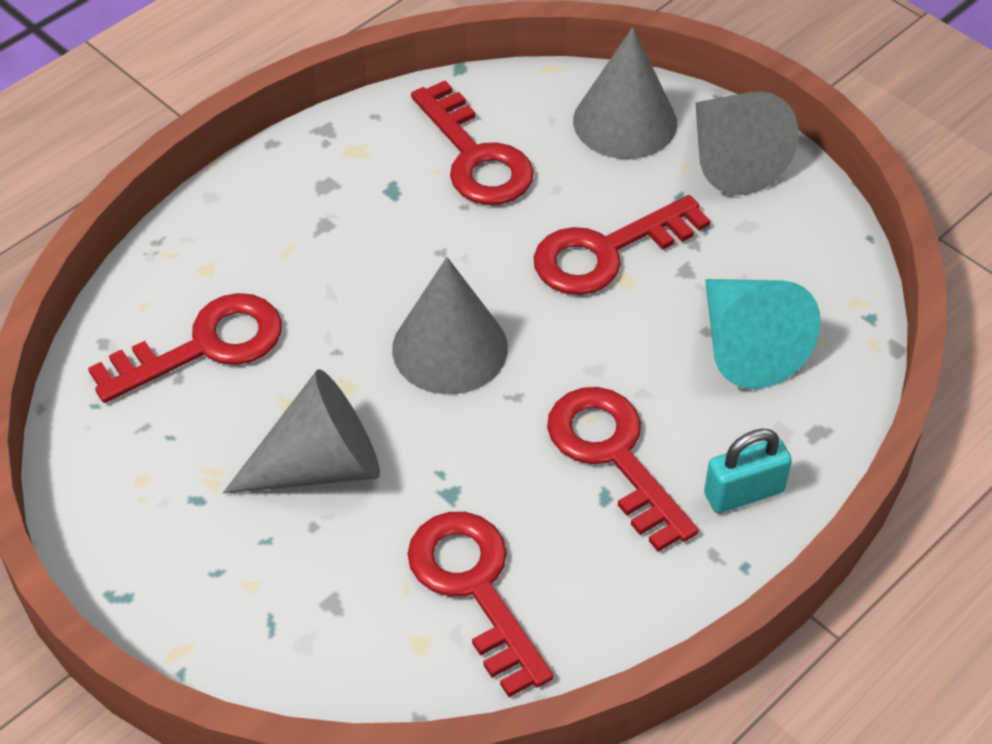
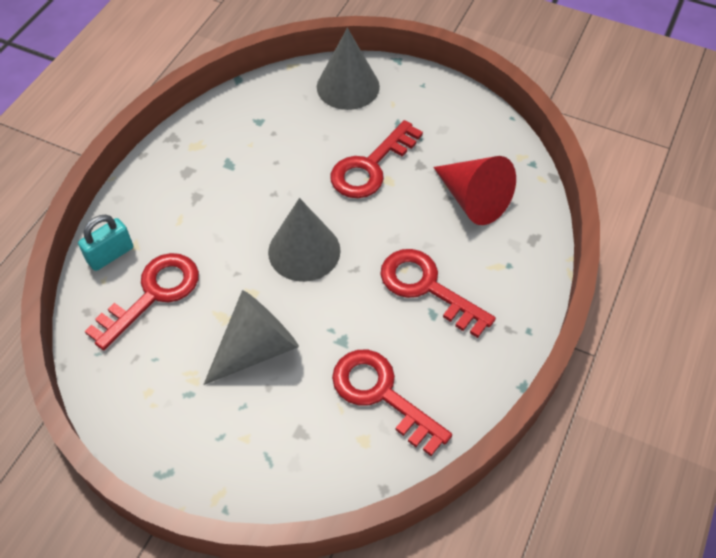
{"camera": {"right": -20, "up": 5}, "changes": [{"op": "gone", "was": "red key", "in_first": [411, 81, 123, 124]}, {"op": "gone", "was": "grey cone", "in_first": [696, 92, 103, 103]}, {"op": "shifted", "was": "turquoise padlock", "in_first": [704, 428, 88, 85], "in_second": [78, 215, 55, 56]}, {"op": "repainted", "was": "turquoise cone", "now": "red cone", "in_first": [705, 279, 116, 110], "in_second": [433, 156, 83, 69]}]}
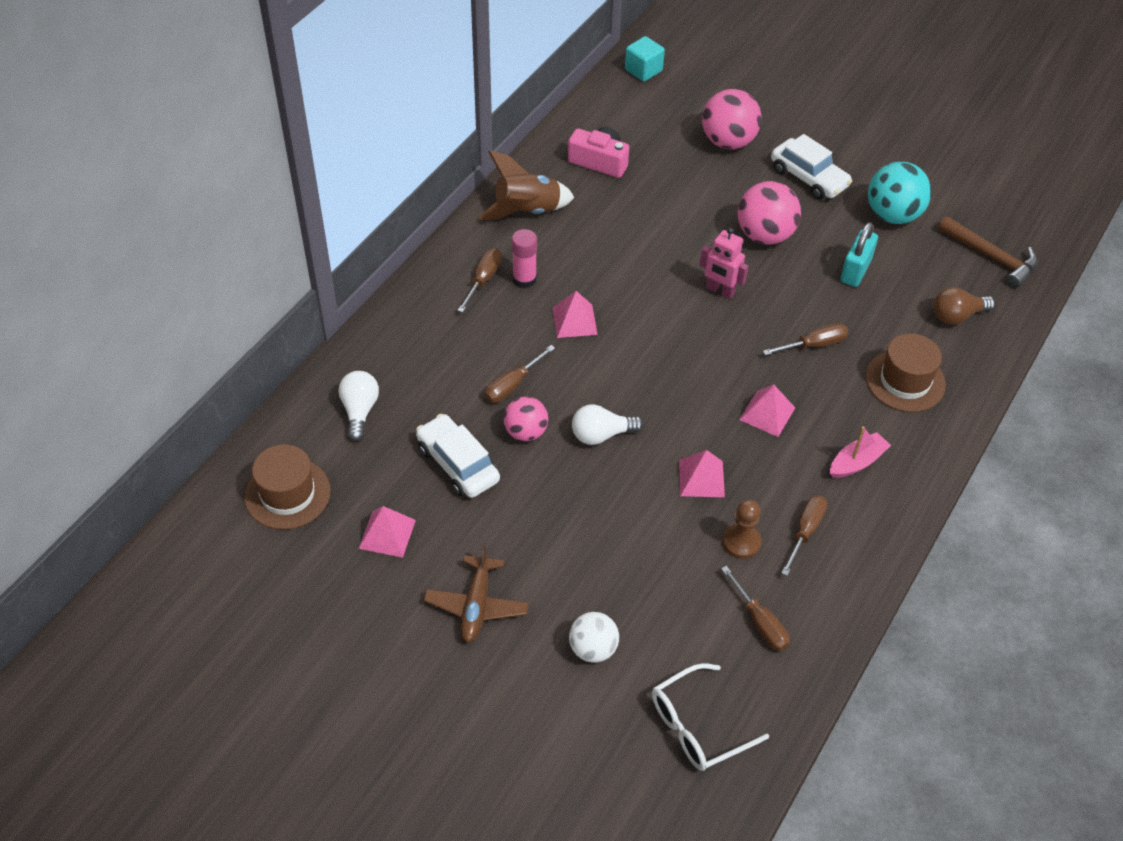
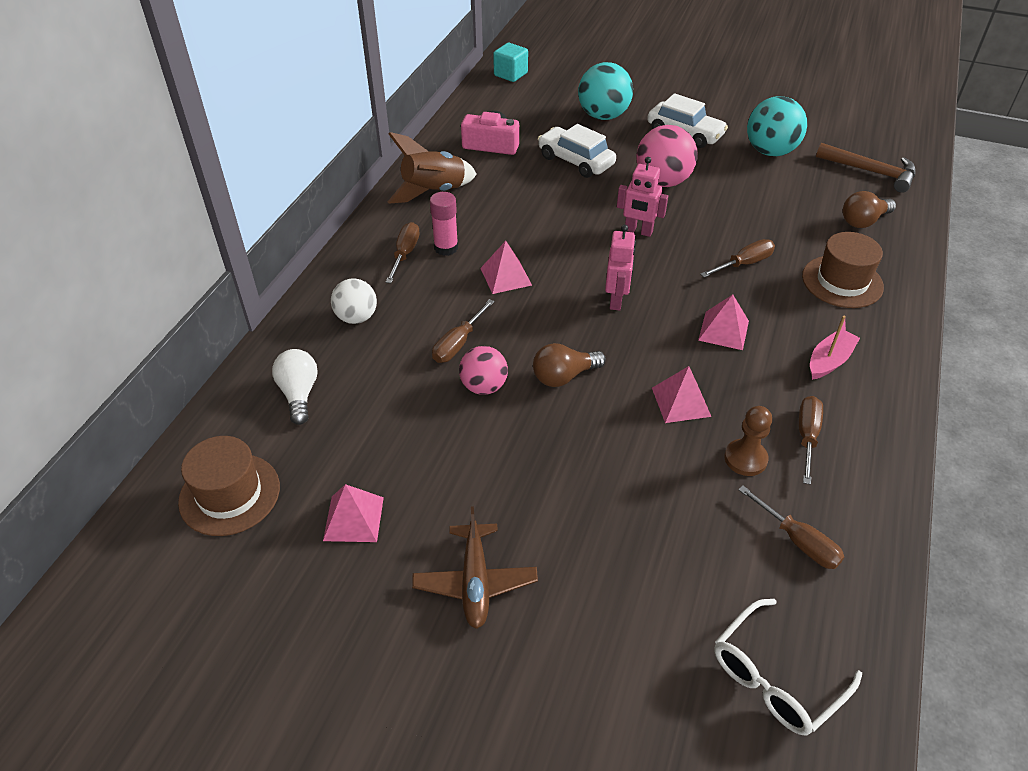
{"camera": {"right": -10, "up": -5}, "changes": [{"op": "gone", "was": "turquoise padlock", "in_first": [840, 222, 38, 65]}, {"op": "new", "now": "pink robot", "in_second": [605, 225, 31, 86]}, {"op": "shifted", "was": "white car", "in_first": [416, 414, 84, 84], "in_second": [538, 124, 78, 54]}, {"op": "shifted", "was": "white ball", "in_first": [569, 612, 50, 51], "in_second": [331, 278, 46, 46]}, {"op": "repainted", "was": "white light bulb", "now": "brown light bulb", "in_first": [572, 404, 71, 41], "in_second": [533, 343, 73, 44]}, {"op": "repainted", "was": "pink ball", "now": "turquoise ball", "in_first": [702, 89, 60, 60], "in_second": [578, 62, 55, 58]}]}
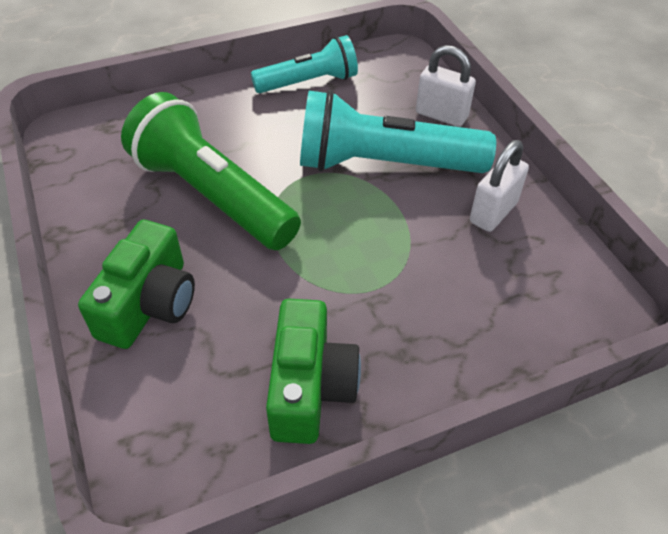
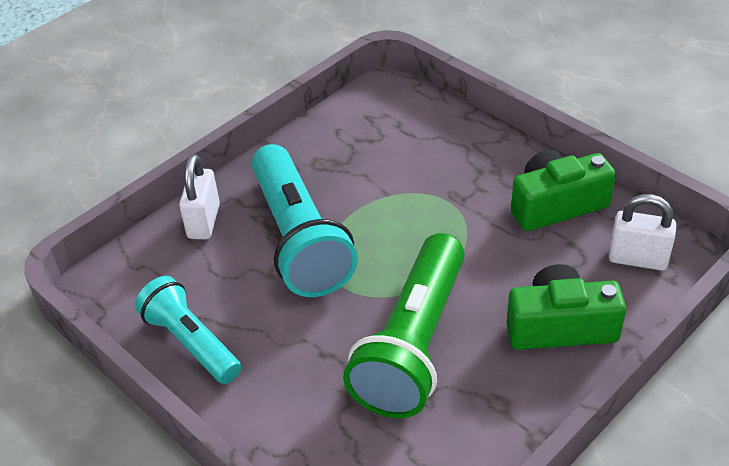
{"camera": {"right": -110, "up": -5}, "changes": [{"op": "shifted", "was": "white padlock", "in_first": [470, 140, 59, 92], "in_second": [609, 194, 67, 77]}]}
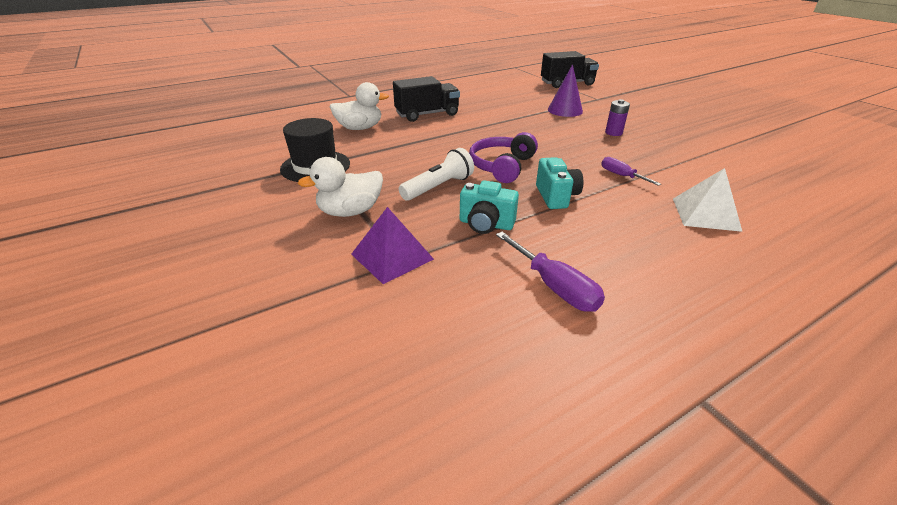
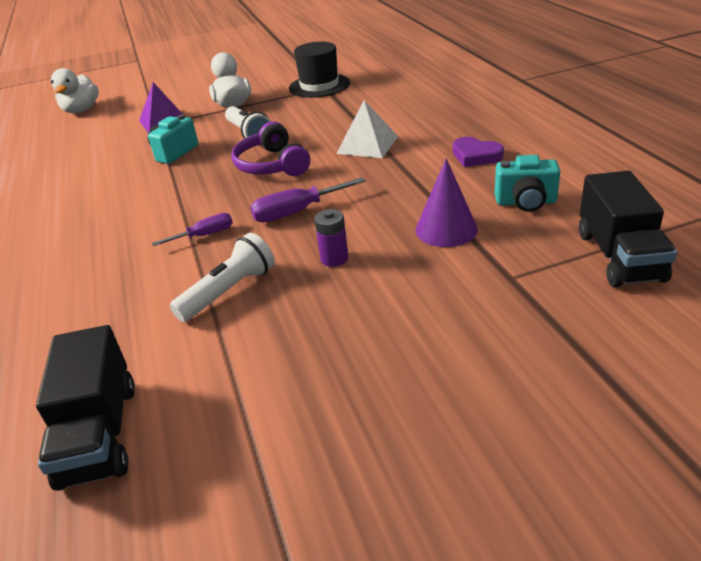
{"camera": {"right": 105, "up": 0}, "changes": [{"op": "new", "now": "white flashlight", "in_second": [170, 233, 105, 89]}, {"op": "new", "now": "purple heart", "in_second": [453, 137, 51, 30]}, {"op": "shifted", "was": "white duck", "in_first": [329, 82, 60, 48], "in_second": [51, 68, 48, 46]}, {"op": "shifted", "was": "black truck", "in_first": [393, 76, 67, 46], "in_second": [36, 325, 99, 166]}, {"op": "shifted", "was": "purple screwdriver", "in_first": [496, 232, 109, 80], "in_second": [250, 177, 116, 45]}, {"op": "shifted", "was": "turquoise camera", "in_first": [536, 157, 48, 52], "in_second": [495, 155, 65, 57]}, {"op": "shifted", "was": "white pyramid", "in_first": [673, 168, 69, 64], "in_second": [336, 100, 62, 58]}, {"op": "rotated", "was": "purple headphones", "in_first": [469, 132, 69, 51], "in_second": [231, 121, 79, 55], "clockwise": -150}]}
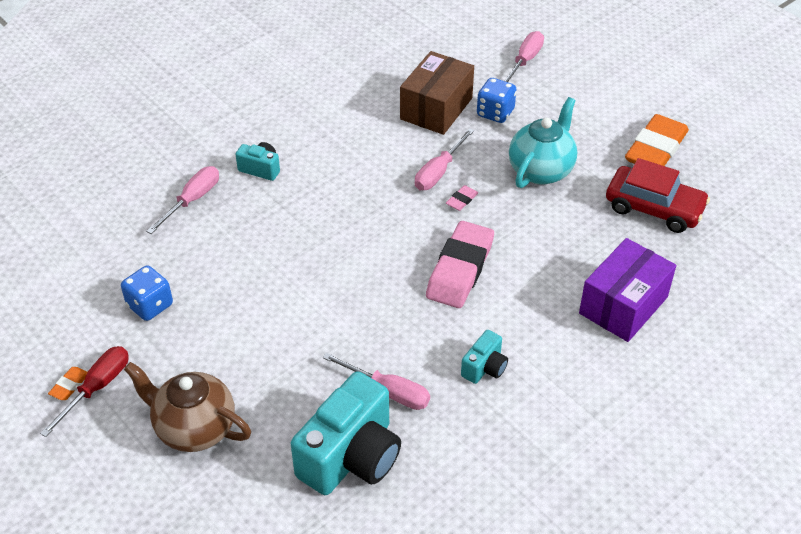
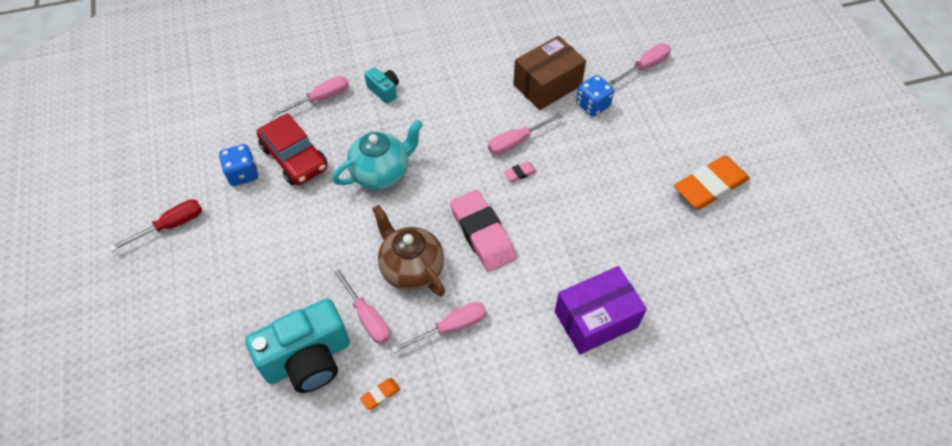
{"camera": {"right": 25, "up": 10}, "changes": [{"op": "shifted", "was": "orange eraser", "in_first": [48, 367, 39, 33], "in_second": [360, 378, 40, 32]}, {"op": "shifted", "was": "brown teapot", "in_first": [124, 362, 127, 90], "in_second": [372, 205, 73, 91]}, {"op": "shifted", "was": "turquoise teapot", "in_first": [509, 97, 68, 91], "in_second": [333, 120, 90, 70]}, {"op": "shifted", "was": "red car", "in_first": [606, 158, 104, 75], "in_second": [257, 113, 70, 72]}, {"op": "swapped", "was": "turquoise camera", "now": "pink screwdriver", "in_first": [461, 330, 47, 54], "in_second": [391, 302, 95, 51]}, {"op": "rotated", "was": "pink eraser", "in_first": [426, 221, 68, 87], "in_second": [450, 190, 66, 82], "clockwise": -75}]}
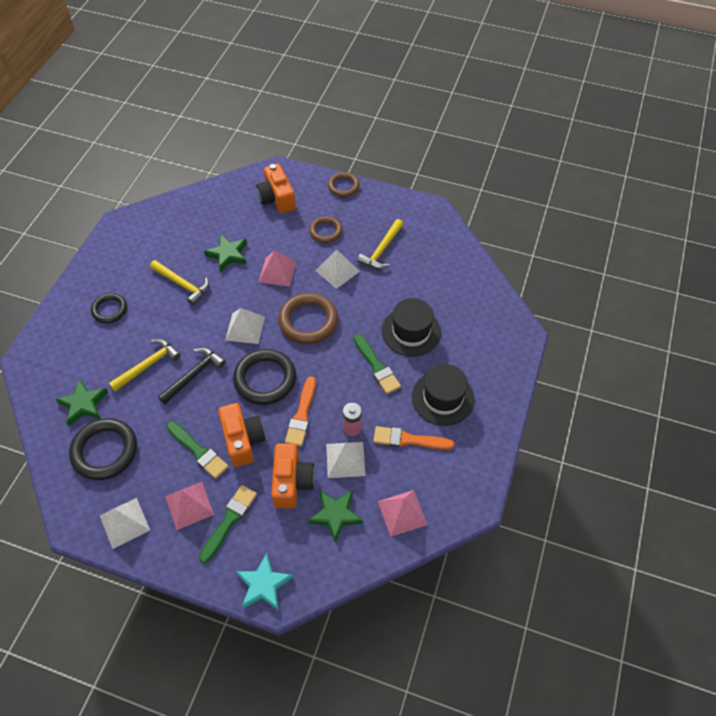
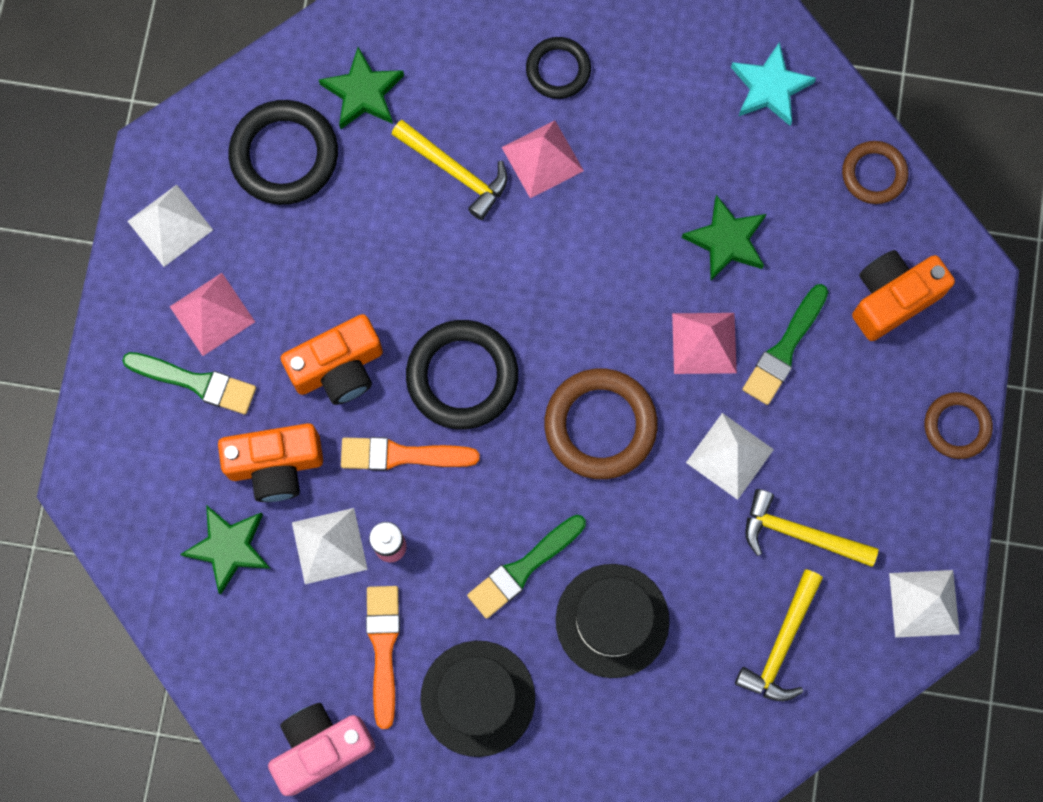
{"camera": {"right": 80, "up": 20}, "changes": [{"op": "gone", "was": "black hammer", "in_first": [158, 348, 68, 56]}, {"op": "new", "now": "pink camera", "in_second": [268, 703, 107, 93]}, {"op": "shifted", "was": "yellow hammer", "in_first": [150, 260, 59, 46], "in_second": [735, 569, 88, 132]}, {"op": "shifted", "was": "green brush", "in_first": [167, 421, 62, 58], "in_second": [742, 284, 86, 121]}, {"op": "shifted", "was": "white pyramid", "in_first": [225, 308, 40, 36], "in_second": [889, 570, 71, 68]}, {"op": "shifted", "was": "turquoise star", "in_first": [236, 553, 57, 58], "in_second": [731, 42, 85, 84]}, {"op": "shifted", "was": "brown ring", "in_first": [309, 216, 34, 27], "in_second": [842, 141, 66, 63]}, {"op": "shifted", "was": "pink pyramid", "in_first": [378, 490, 49, 47], "in_second": [502, 120, 82, 78]}]}
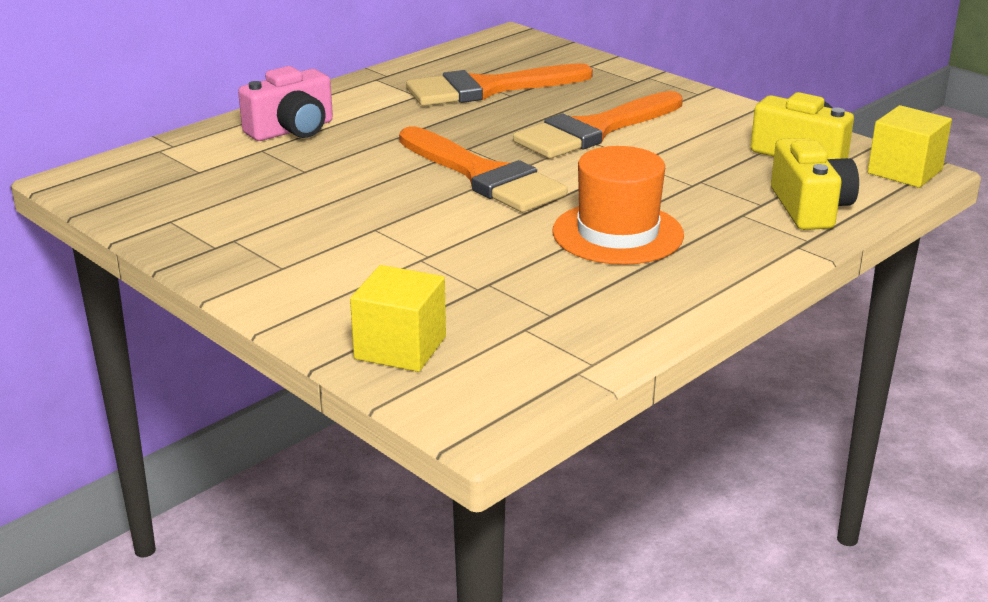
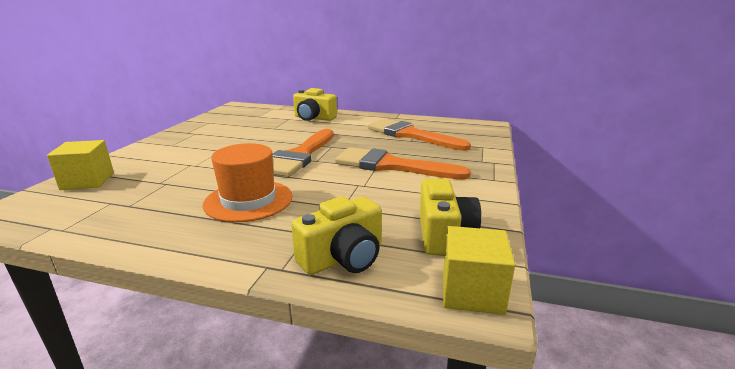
{"camera": {"right": 60, "up": -5}, "changes": [{"op": "repainted", "was": "pink camera", "now": "yellow camera", "in_first": [238, 66, 95, 75], "in_second": [293, 88, 44, 33]}]}
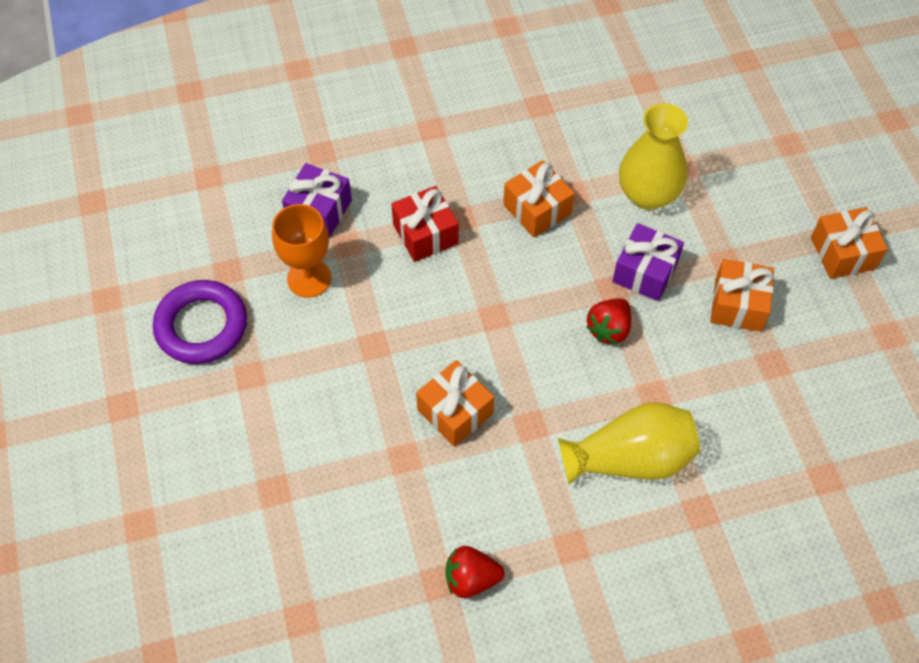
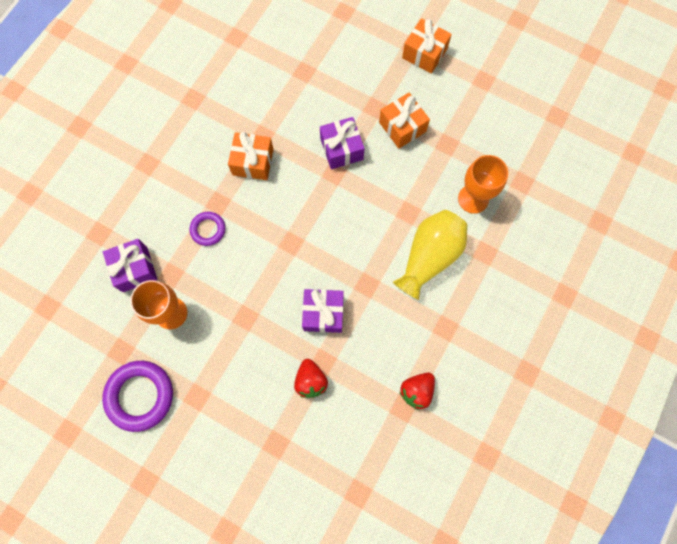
{"camera": {"right": -45, "up": 15}, "changes": [{"op": "gone", "was": "yellow vase", "in_first": [619, 103, 69, 107]}, {"op": "new", "now": "orange goblet", "in_second": [458, 155, 50, 59]}, {"op": "shifted", "was": "red strawberry", "in_first": [586, 298, 45, 46], "in_second": [294, 359, 34, 39]}, {"op": "swapped", "was": "red gift", "now": "purple ring", "in_first": [391, 186, 68, 76], "in_second": [190, 212, 35, 34]}, {"op": "repainted", "was": "orange gift", "now": "purple gift", "in_first": [416, 360, 78, 87], "in_second": [302, 289, 42, 44]}]}
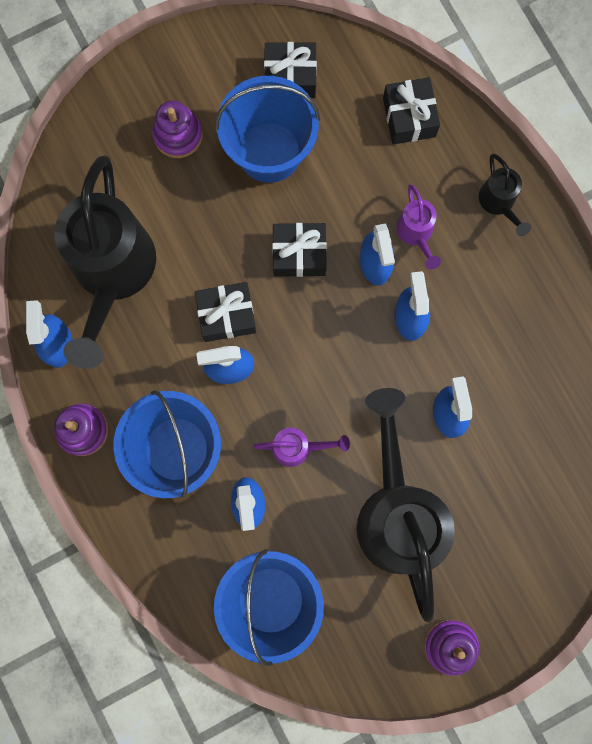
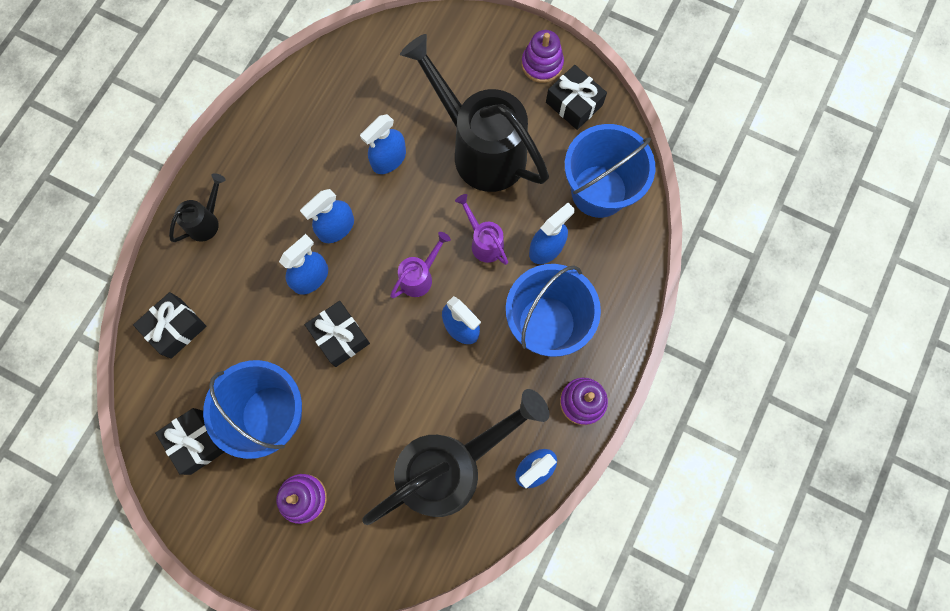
{"camera": {"right": -125, "up": -5}, "changes": [{"op": "shifted", "was": "black gift", "in_first": [195, 282, 61, 60], "in_second": [546, 65, 61, 65]}, {"op": "shifted", "was": "purple watering can", "in_first": [396, 184, 45, 85], "in_second": [390, 232, 61, 66]}, {"op": "rotated", "was": "black watering can", "in_first": [357, 388, 98, 234], "in_second": [400, 34, 149, 158], "clockwise": 90}]}
